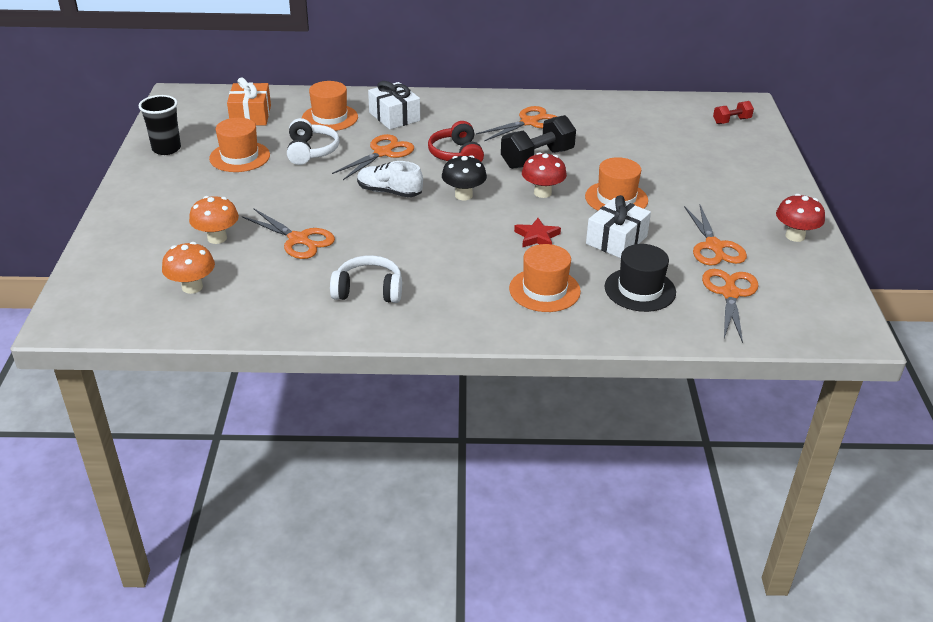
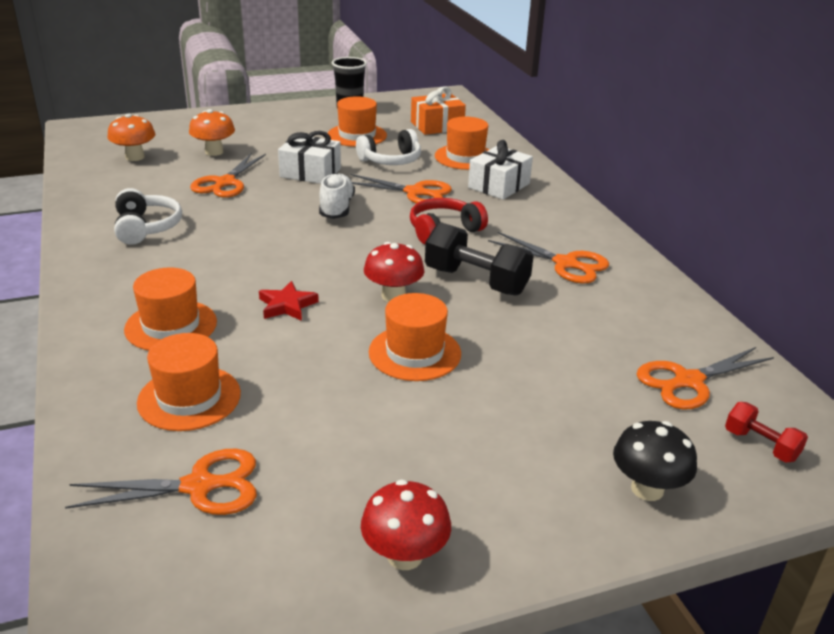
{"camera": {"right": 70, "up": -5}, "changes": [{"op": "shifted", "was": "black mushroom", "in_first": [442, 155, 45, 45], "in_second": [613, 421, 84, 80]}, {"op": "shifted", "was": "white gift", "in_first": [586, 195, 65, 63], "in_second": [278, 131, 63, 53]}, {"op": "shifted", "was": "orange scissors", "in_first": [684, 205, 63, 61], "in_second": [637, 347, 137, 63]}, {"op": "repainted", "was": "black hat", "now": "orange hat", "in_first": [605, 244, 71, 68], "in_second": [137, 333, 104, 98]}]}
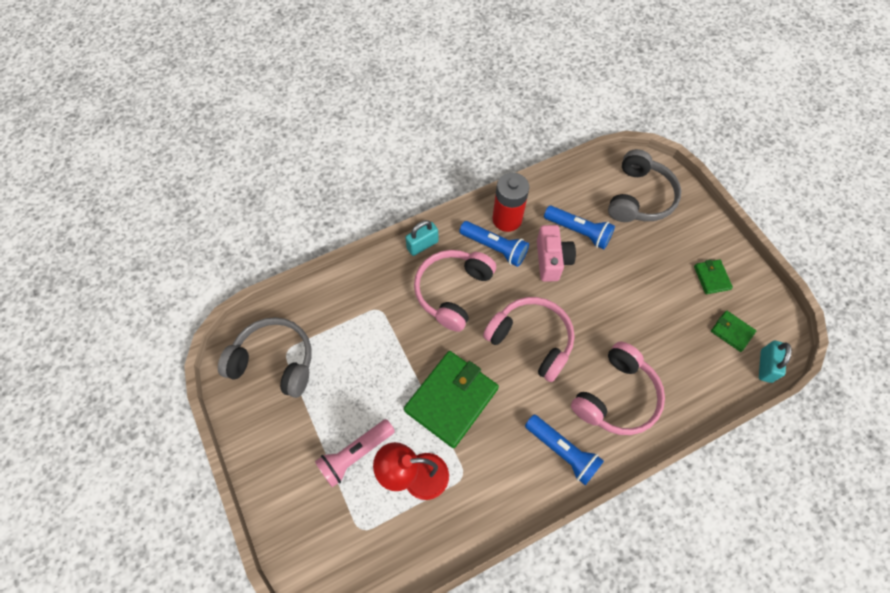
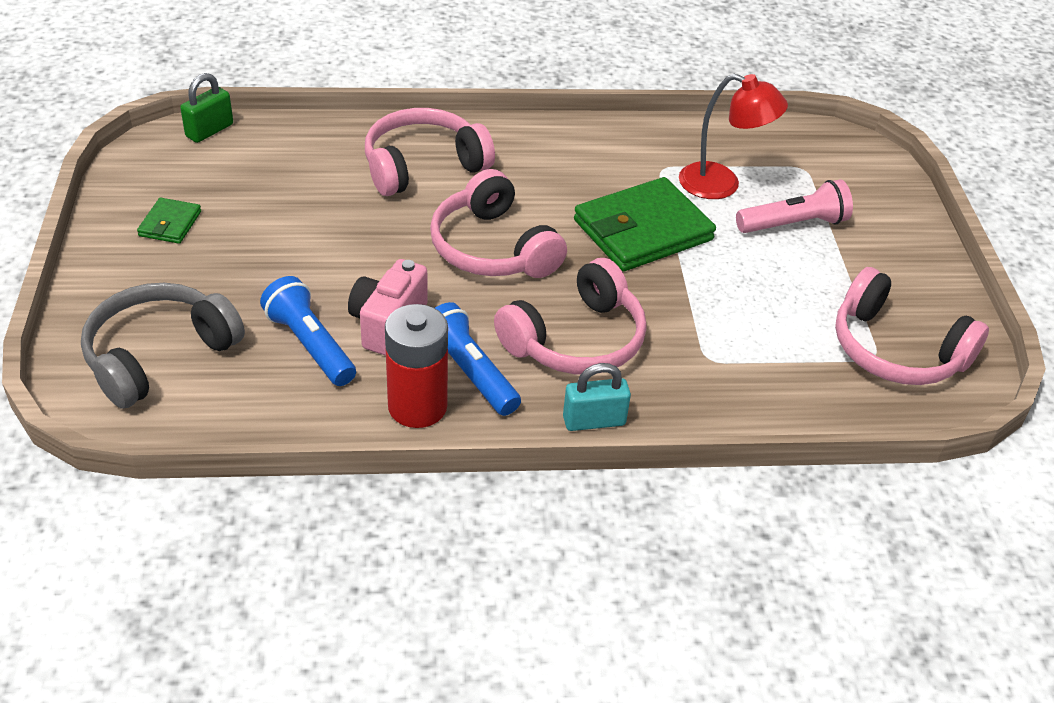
{"camera": {"right": -160, "up": -20}, "changes": [{"op": "gone", "was": "blue flashlight", "in_first": [525, 415, 79, 70]}, {"op": "gone", "was": "green wallet", "in_first": [711, 311, 45, 41]}, {"op": "repainted", "was": "grey headphones", "now": "pink headphones", "in_first": [218, 317, 94, 81], "in_second": [835, 267, 154, 118]}, {"op": "repainted", "was": "turquoise padlock", "now": "green padlock", "in_first": [759, 341, 33, 42], "in_second": [180, 73, 53, 70]}]}
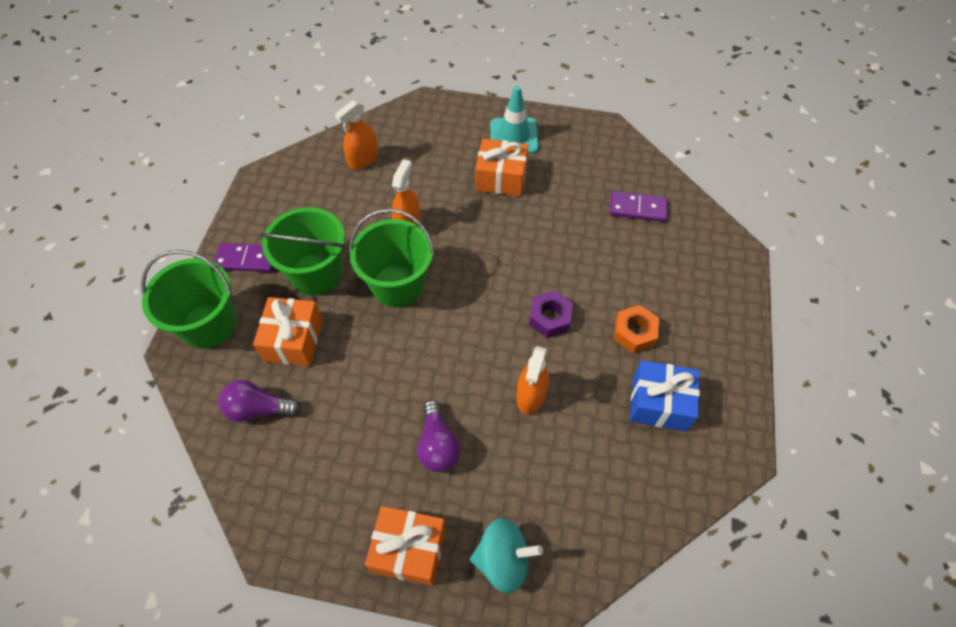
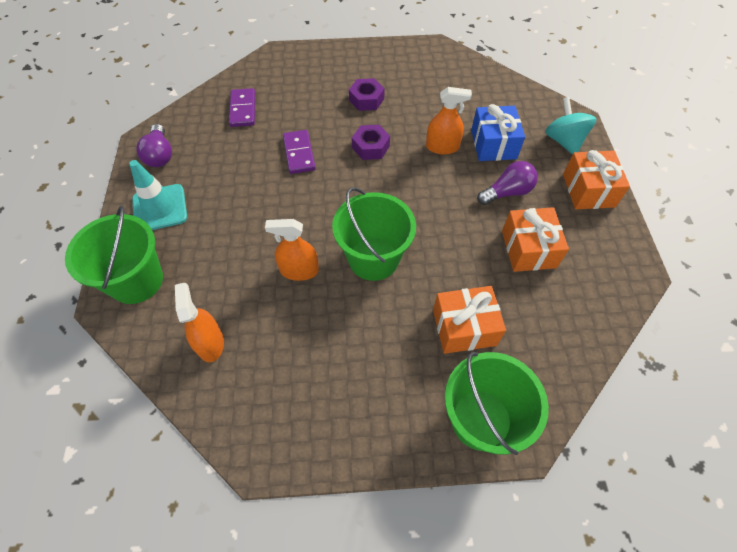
{"camera": {"right": -105, "up": 0}, "changes": [{"op": "shifted", "was": "purple domino", "in_first": [214, 243, 60, 29], "in_second": [283, 130, 33, 44]}, {"op": "shifted", "was": "purple light bulb", "in_first": [218, 380, 83, 42], "in_second": [136, 124, 36, 43]}, {"op": "shifted", "was": "green bucket", "in_first": [259, 207, 86, 88], "in_second": [65, 206, 98, 98]}, {"op": "shifted", "was": "orange gift", "in_first": [475, 139, 53, 57], "in_second": [502, 207, 67, 65]}, {"op": "shifted", "was": "blue gift", "in_first": [630, 360, 70, 71], "in_second": [471, 104, 54, 57]}, {"op": "repainted", "was": "orange nut", "now": "purple nut", "in_first": [614, 305, 45, 48], "in_second": [349, 78, 36, 33]}, {"op": "rotated", "was": "orange spray bottle", "in_first": [335, 100, 43, 69], "in_second": [175, 283, 49, 79], "clockwise": -135}]}
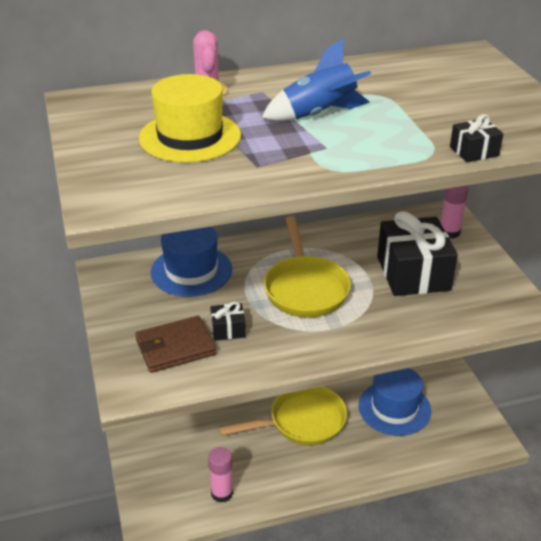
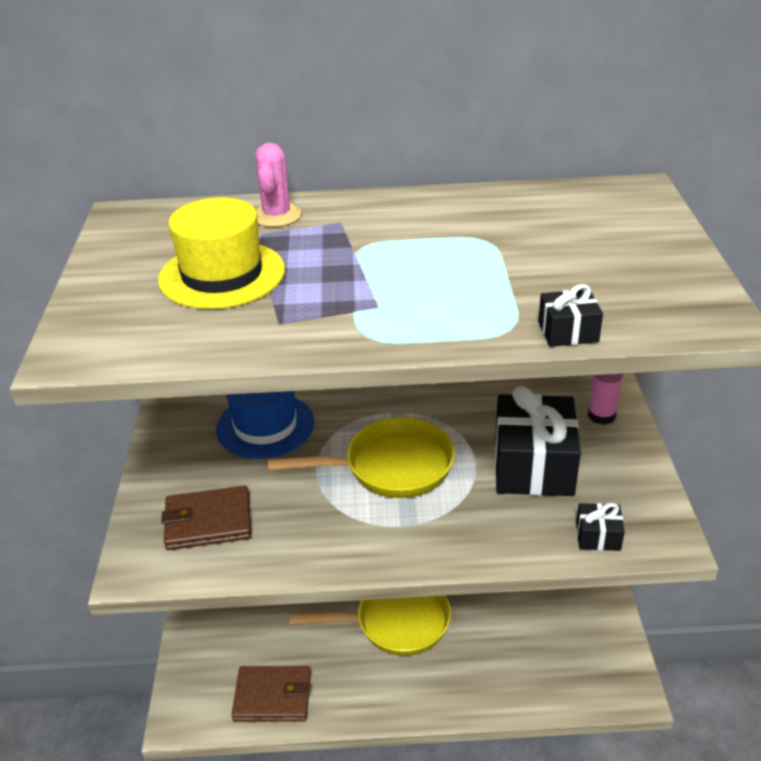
{"camera": {"right": 15, "up": 0}, "changes": [{"op": "gone", "was": "blue rocket", "in_first": [262, 38, 109, 83]}, {"op": "gone", "was": "blue hat", "in_first": [358, 368, 73, 68]}, {"op": "shifted", "was": "black gift", "in_first": [210, 301, 36, 40], "in_second": [576, 503, 49, 48]}, {"op": "swapped", "was": "pink glue stick", "now": "brown wallet", "in_first": [208, 447, 25, 56], "in_second": [231, 666, 80, 56]}, {"op": "rotated", "was": "yellow pan", "in_first": [264, 216, 87, 102], "in_second": [267, 417, 188, 81], "clockwise": -105}]}
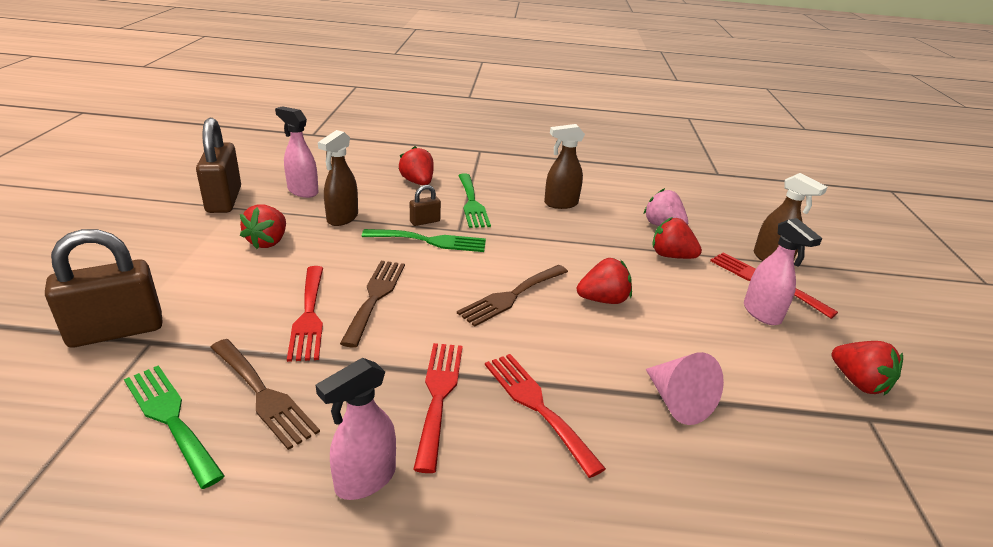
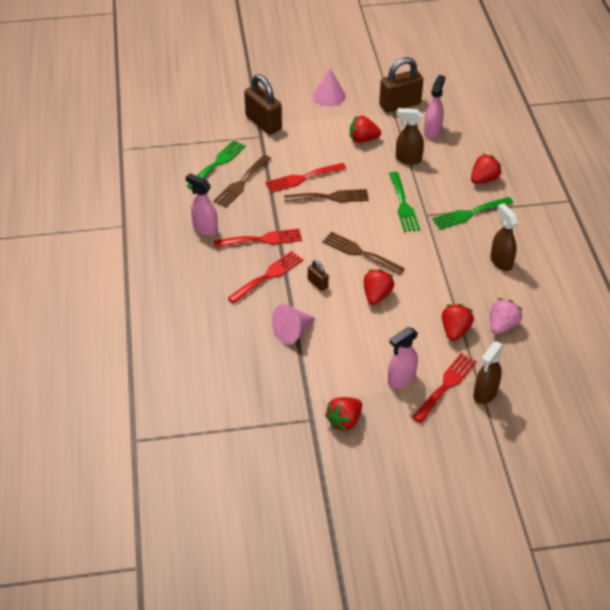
{"camera": {"right": 80, "up": 15}, "changes": [{"op": "new", "now": "pink cone", "in_second": [313, 69, 33, 37]}, {"op": "shifted", "was": "brown padlock", "in_first": [410, 185, 31, 41], "in_second": [308, 260, 21, 31]}, {"op": "rotated", "was": "red strawberry", "in_first": [577, 258, 55, 46], "in_second": [364, 269, 30, 36], "clockwise": -135}]}
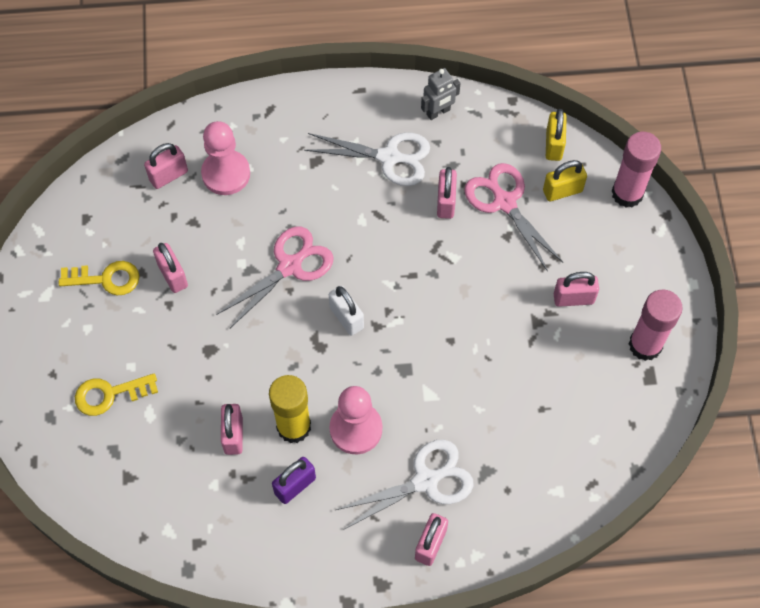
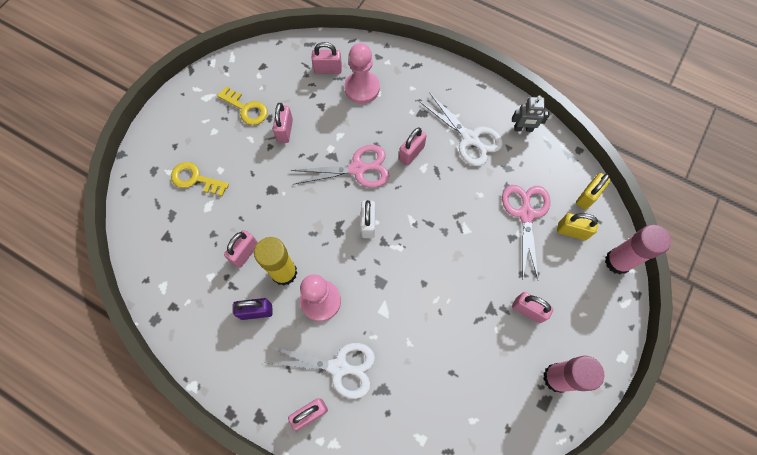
{"camera": {"right": 35, "up": 5}, "changes": [{"op": "shifted", "was": "pink padlock", "in_first": [437, 167, 20, 52], "in_second": [399, 128, 28, 37]}]}
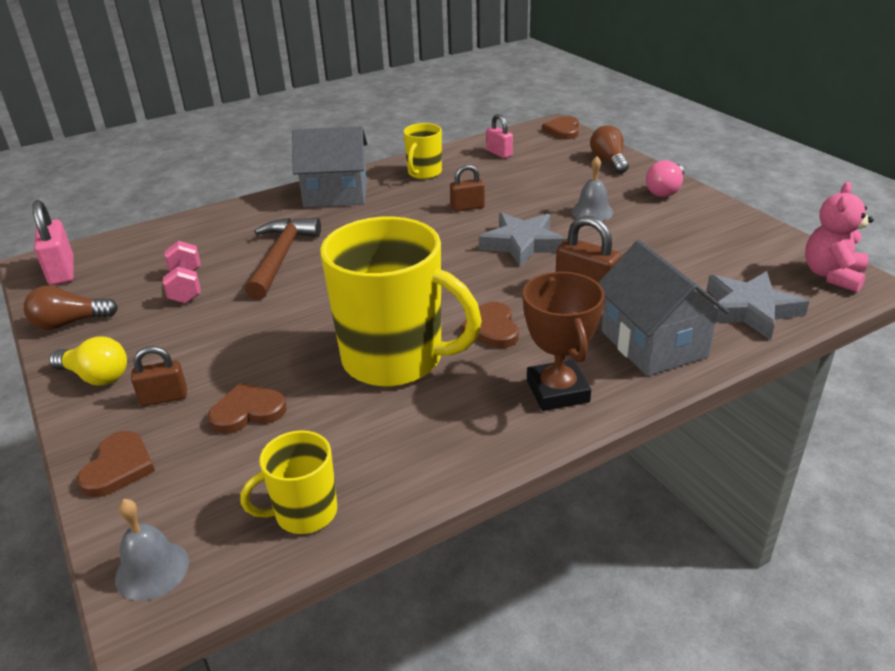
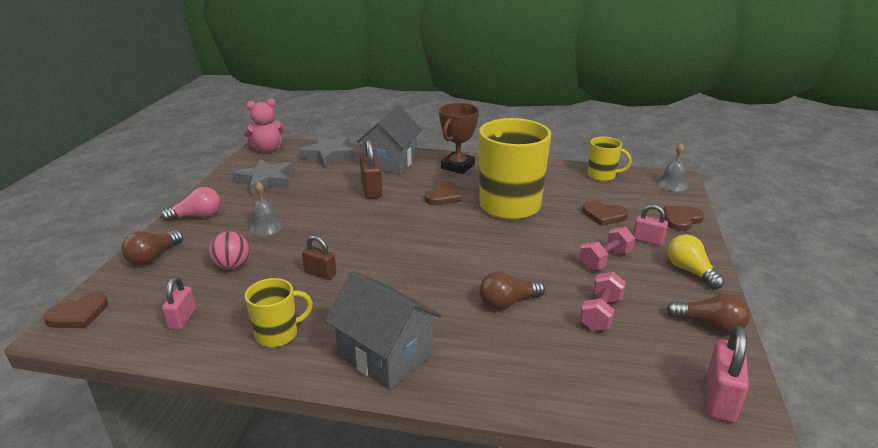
{"camera": {"right": -140, "up": -5}, "changes": [{"op": "new", "now": "pink ball", "in_second": [209, 231, 40, 39]}, {"op": "new", "now": "pink dumbbell", "in_second": [579, 227, 56, 43]}, {"op": "shifted", "was": "grey star", "in_first": [479, 212, 87, 55], "in_second": [233, 159, 61, 36]}, {"op": "swapped", "was": "brown hammer", "now": "brown light bulb", "in_first": [245, 218, 76, 82], "in_second": [479, 272, 66, 38]}, {"op": "repainted", "was": "brown padlock", "now": "pink padlock", "in_first": [131, 346, 56, 60], "in_second": [633, 204, 35, 42]}]}
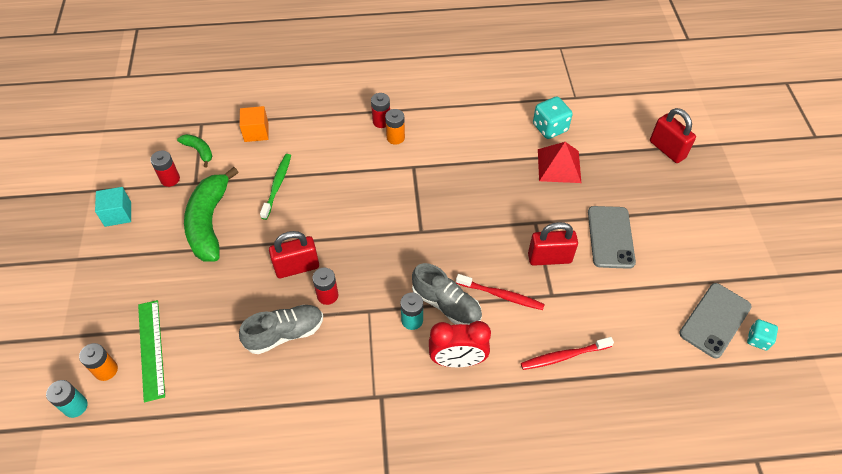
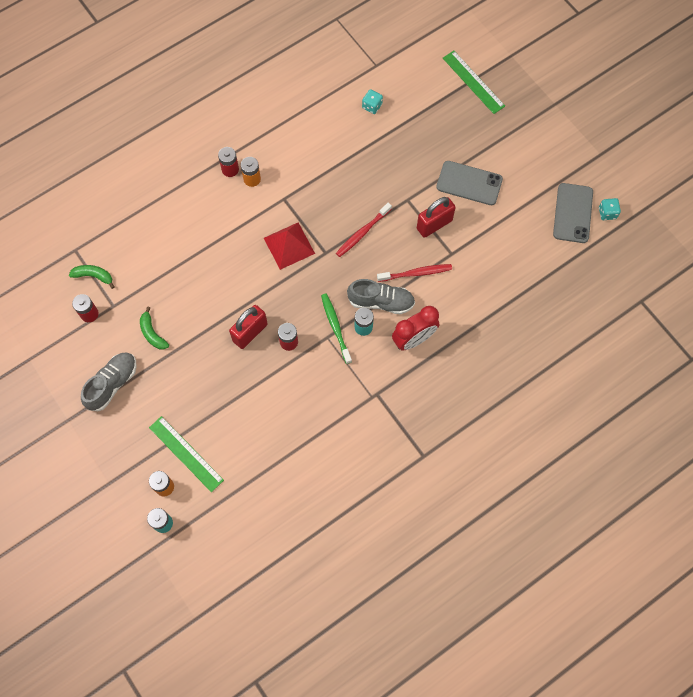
{"camera": {"right": -30, "up": 15}, "changes": [{"op": "gone", "was": "turquoise cube", "in_first": [95, 187, 36, 40]}, {"op": "gone", "was": "orange cube", "in_first": [239, 106, 30, 36]}, {"op": "shifted", "was": "grey shoe", "in_first": [239, 305, 84, 49], "in_second": [81, 353, 56, 58]}, {"op": "shifted", "was": "green toothbrush", "in_first": [260, 154, 31, 66], "in_second": [321, 294, 31, 70]}, {"op": "shifted", "was": "red toothbrush", "in_first": [521, 337, 93, 33], "in_second": [336, 203, 56, 54]}, {"op": "shifted", "was": "red pyramid", "in_first": [538, 142, 43, 41], "in_second": [264, 223, 51, 47]}, {"op": "swapped", "was": "red padlock", "now": "green ruler", "in_first": [650, 108, 46, 55], "in_second": [443, 51, 62, 63]}, {"op": "rotated", "was": "grey phone", "in_first": [588, 206, 48, 63], "in_second": [436, 161, 67, 44], "clockwise": -45}, {"op": "scaled", "was": "green banana", "in_first": [184, 167, 54, 94], "in_second": [140, 306, 29, 44], "ratio": 0.48}, {"op": "scaled", "was": "turquoise dice", "in_first": [533, 96, 40, 43], "in_second": [362, 89, 21, 25], "ratio": 0.62}]}
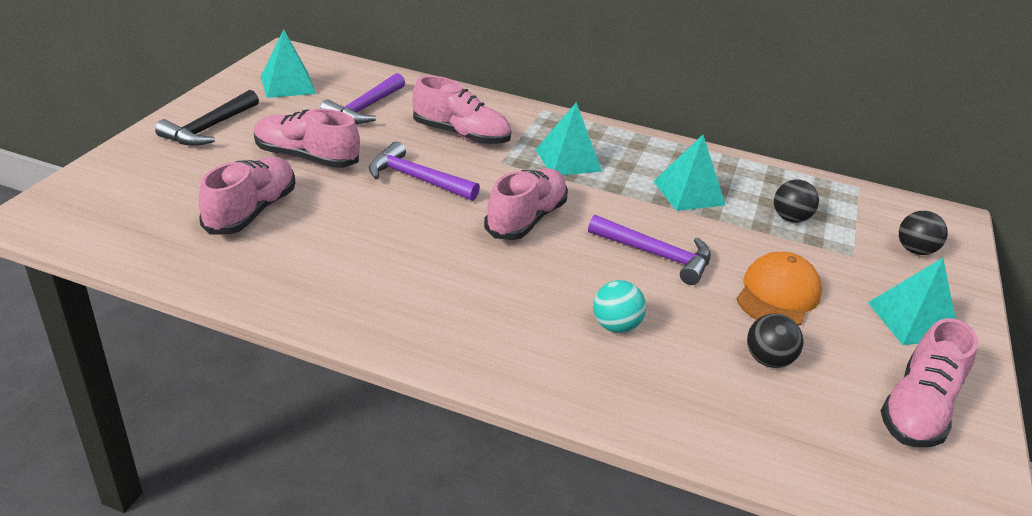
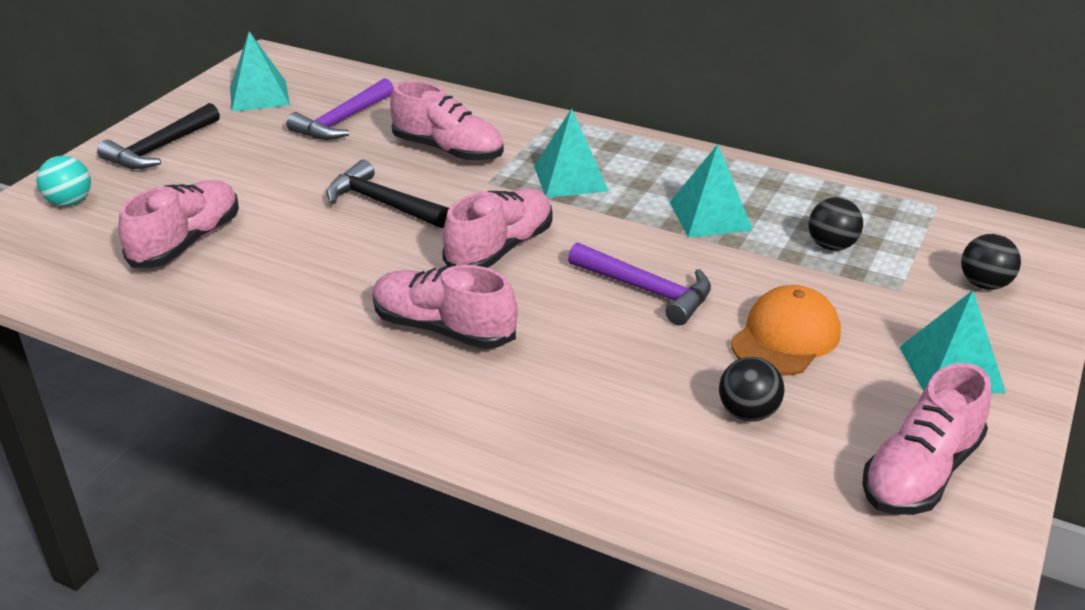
{"camera": {"right": 10, "up": 0}, "changes": [{"op": "shifted", "was": "pink shoe", "in_first": [254, 109, 106, 59], "in_second": [372, 265, 146, 84]}, {"op": "shifted", "was": "turquoise ball", "in_first": [593, 280, 53, 53], "in_second": [36, 156, 55, 50]}, {"op": "repainted", "was": "purple hammer", "now": "black hammer", "in_first": [369, 141, 111, 60], "in_second": [327, 160, 122, 68]}]}
